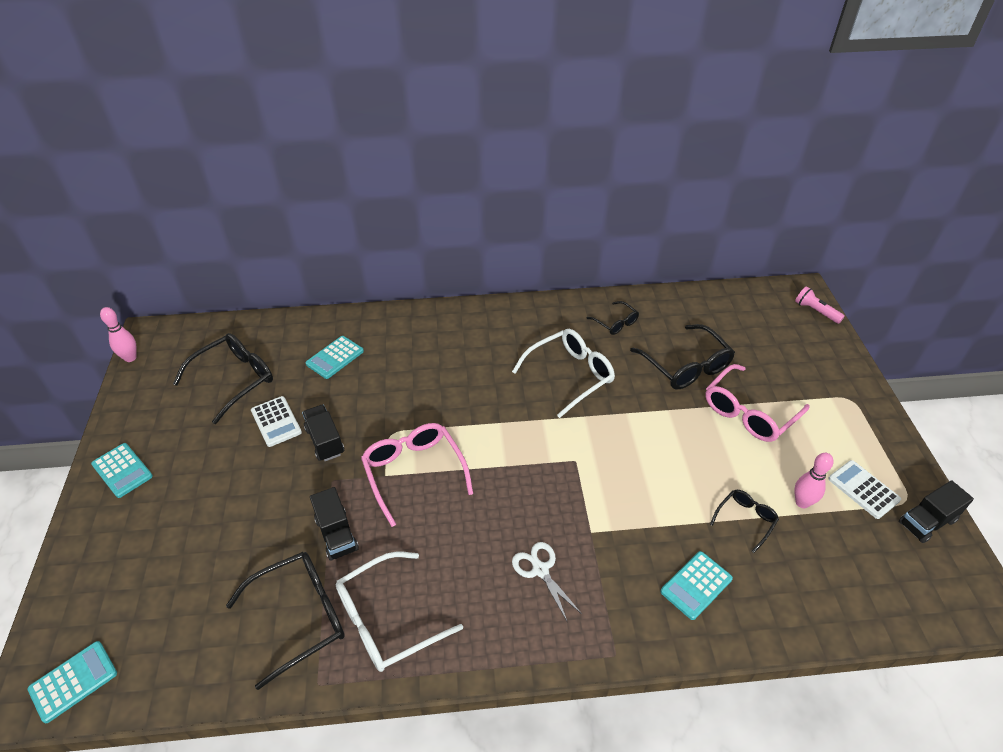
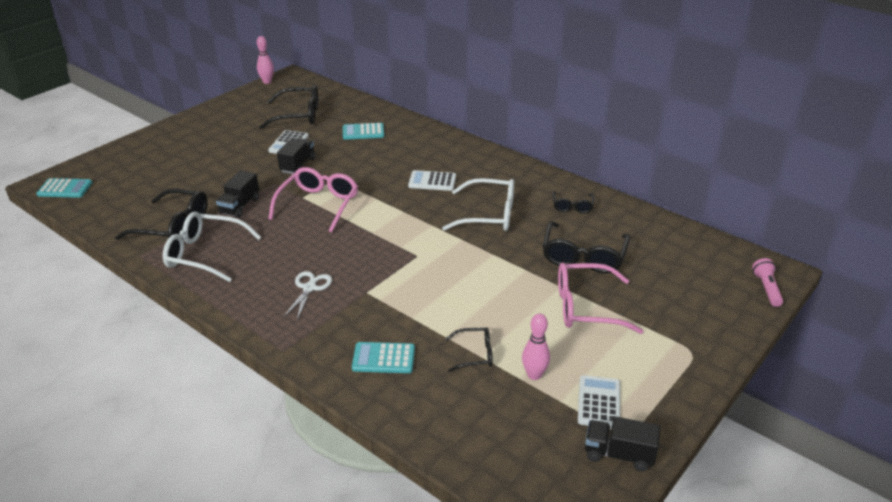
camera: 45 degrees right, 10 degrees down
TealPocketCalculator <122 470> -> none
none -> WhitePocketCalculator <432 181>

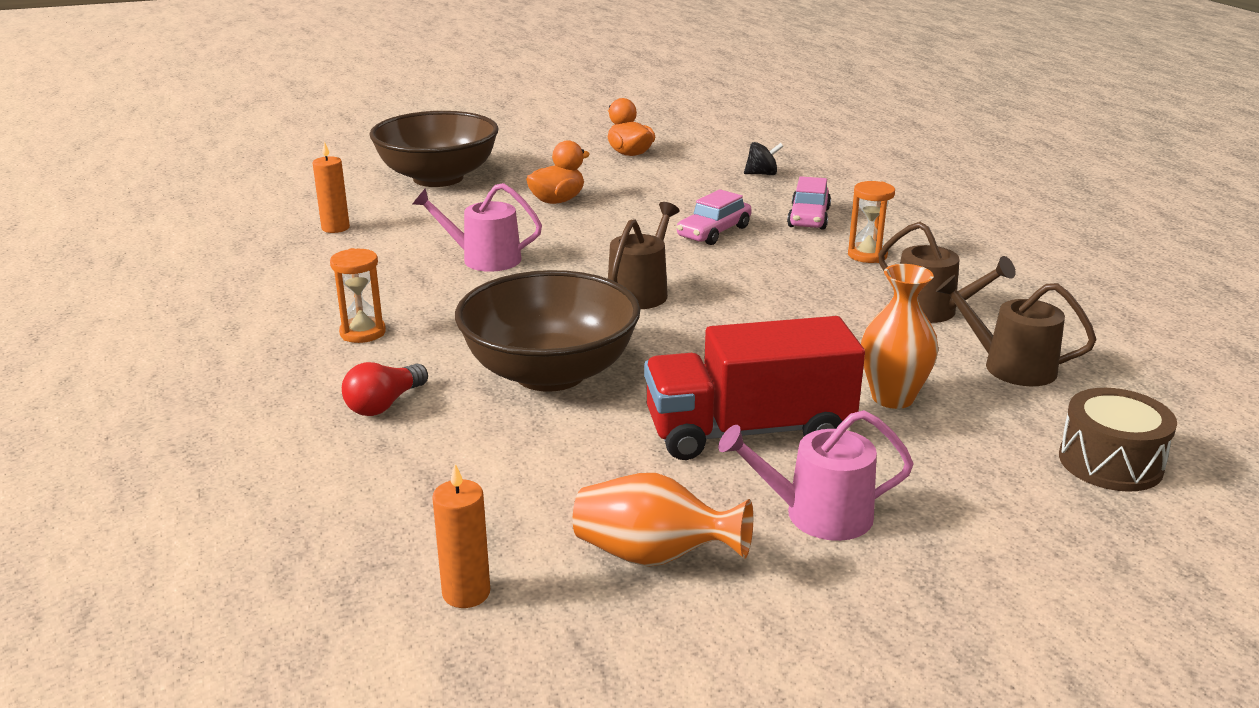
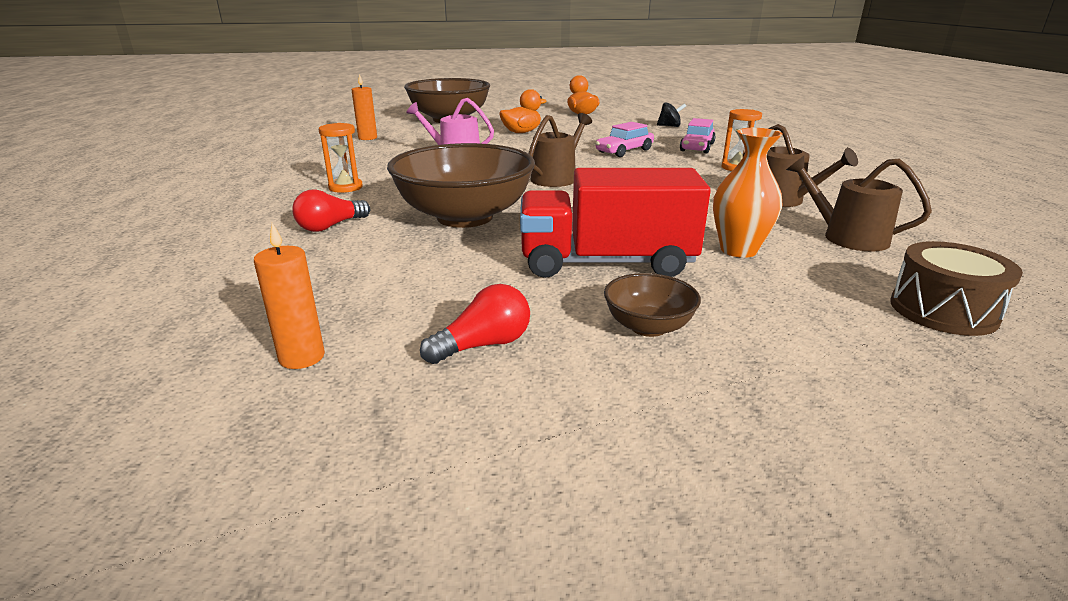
camera: 10 degrees right, 0 degrees up
RosyWateringPot <818 514> -> BrownServingBowl <648 326>
OrangeTallVase <654 556> -> CrimsonLightbulb <483 345>

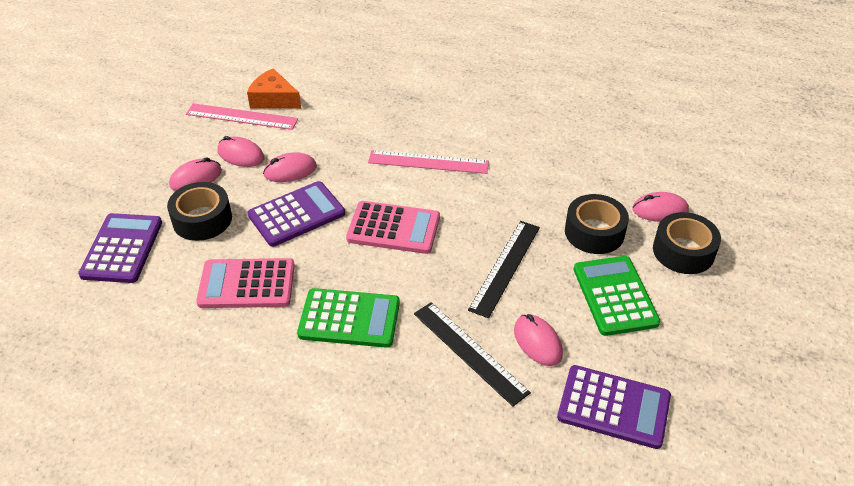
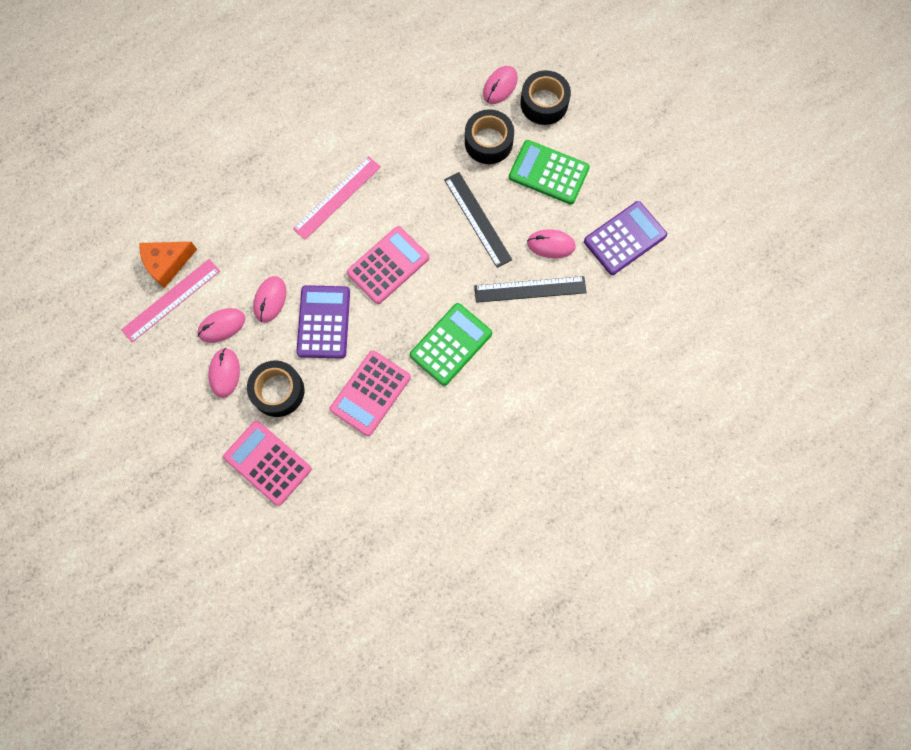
camera: 55 degrees left, 30 degrees up
RoyalPurplePocketCalculator <122 248> -> RosyPocketCalculator <267 463>

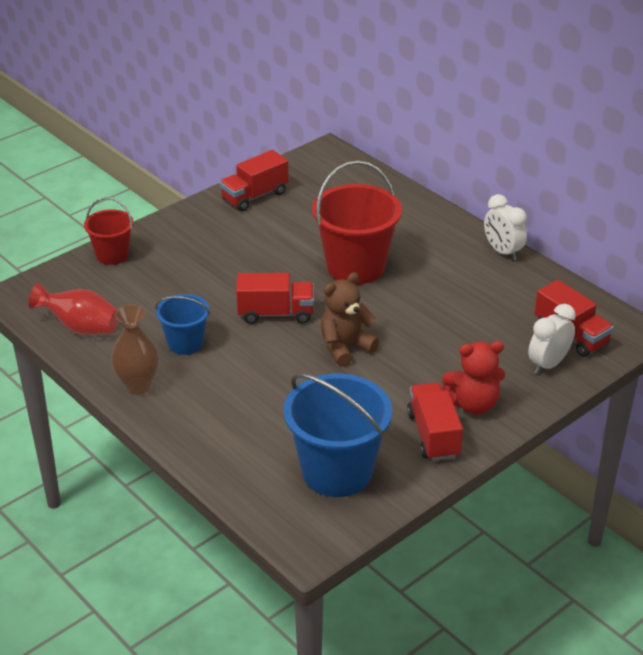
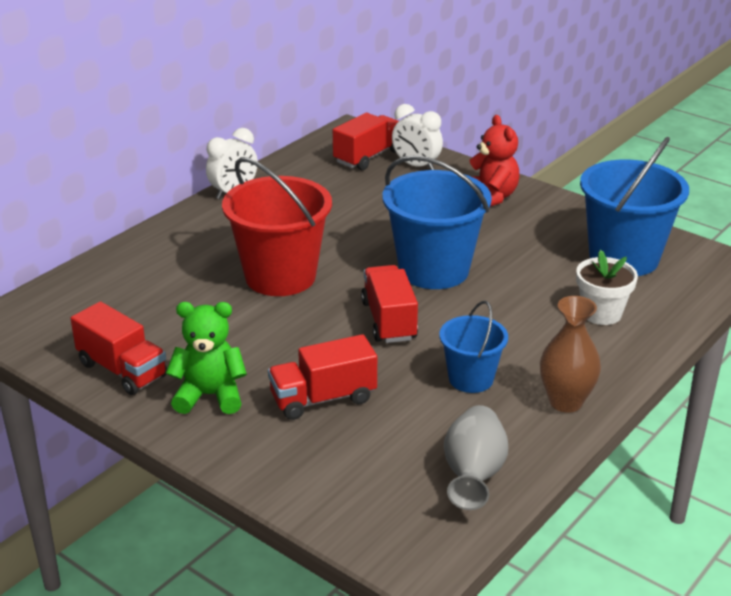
camera: 100 degrees left, 5 degrees down
CrimsonSandBucket <112 255> -> none
BrownStuffedBear <345 347> -> CobaltSandBucket <434 270>
CrimsonTallVase <80 327> -> GrayTallVase <473 475>
CrimsonTruck <433 435> -> CrimsonTruck <323 398>, move
none -> WhitePlantPot <601 313>
none -> GreenStuffedBear <210 395>

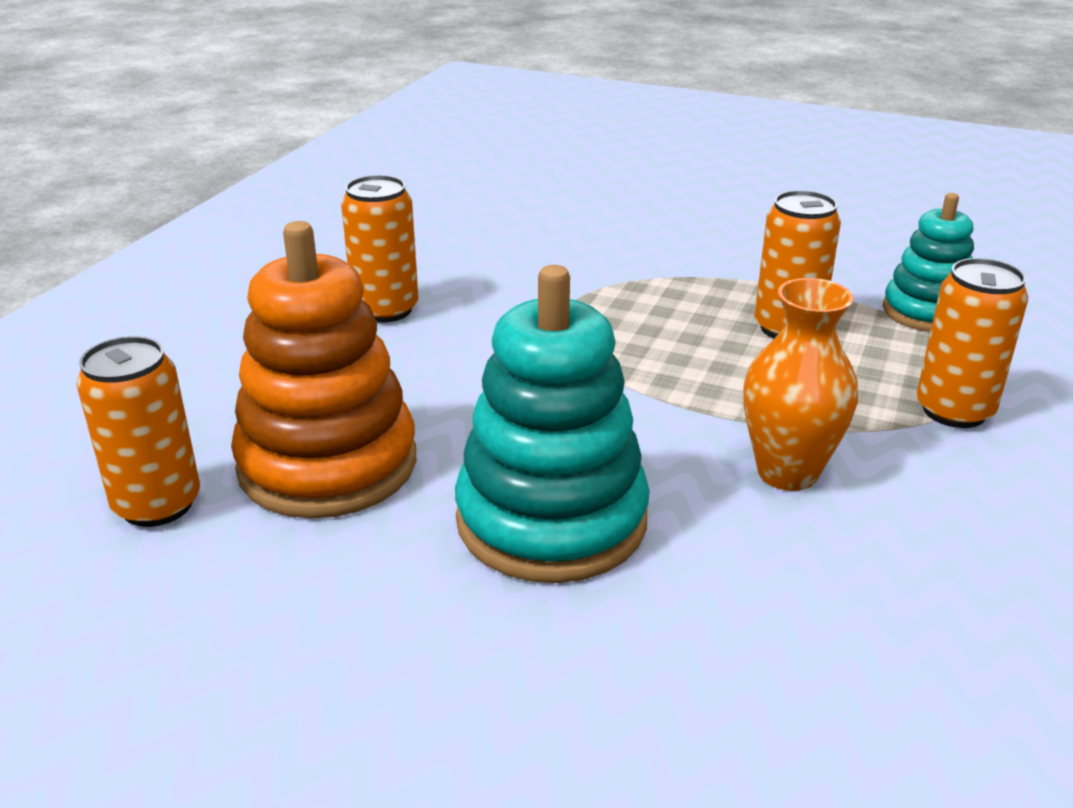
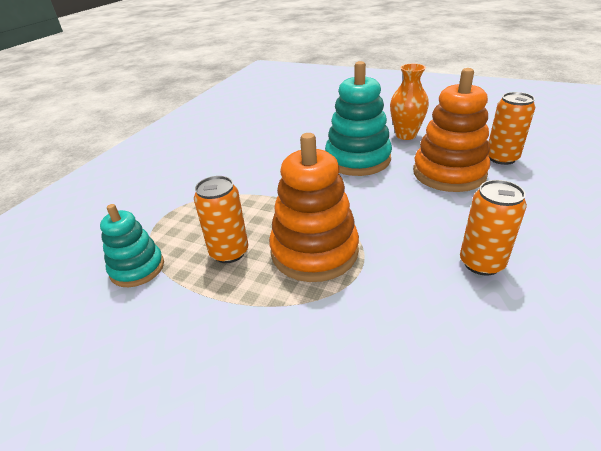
camera: 175 degrees left, 5 degrees up
OrangeCan <954 411> -> none
OrangeTallVase <787 472> -> OrangeTallVase <406 135>, move
none -> OrangeStackingToy <314 251>

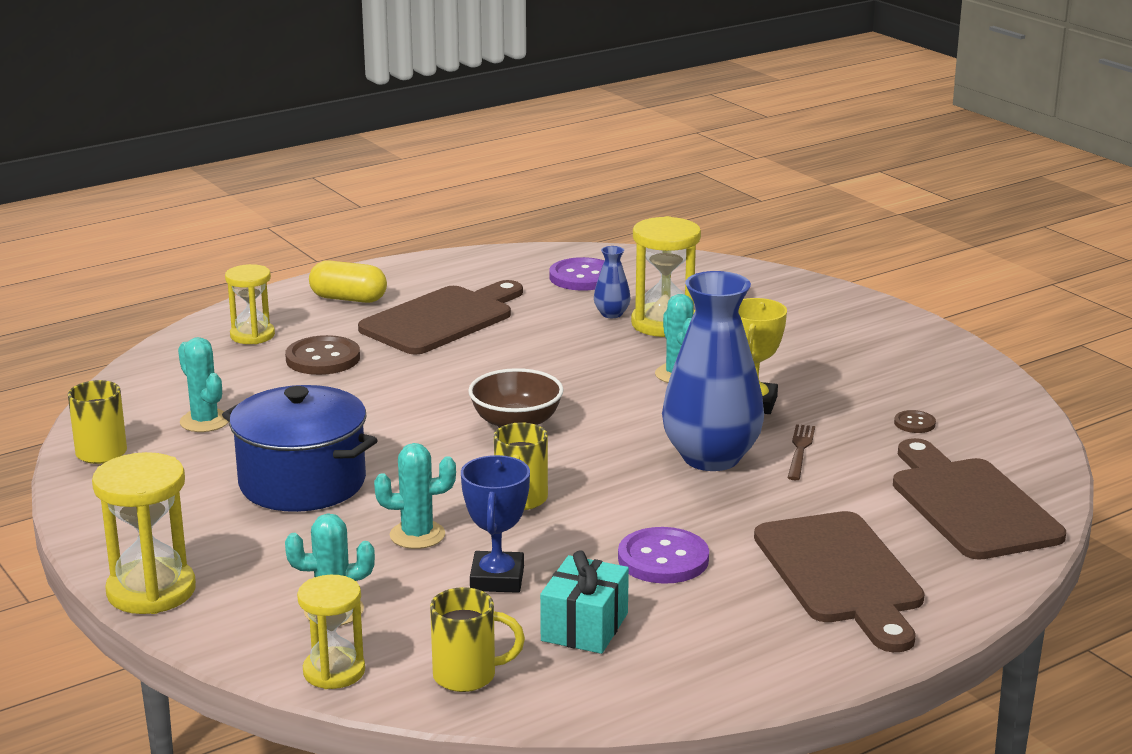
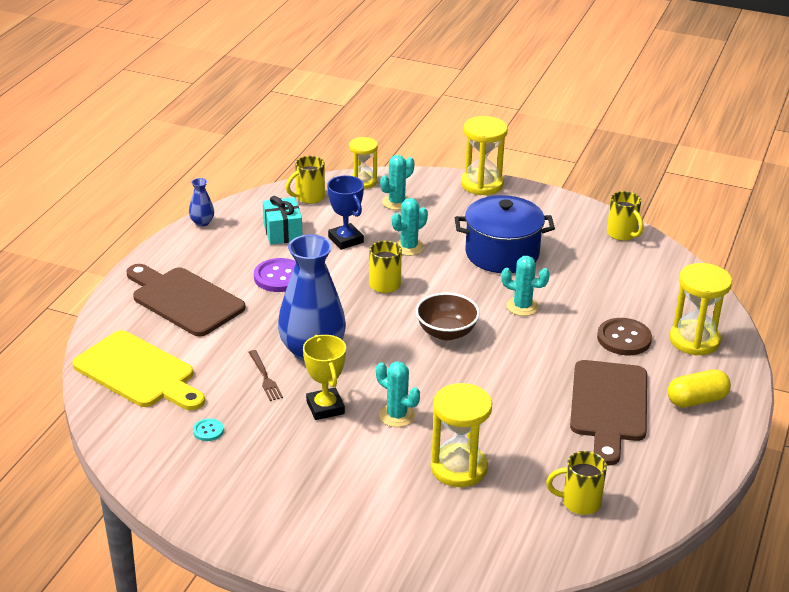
camera: 145 degrees right, 10 degrees up
CobaltTallVase <611 314> -> CobaltTallVase <202 222>, move
RoyalPurpleButton <582 277> -> GoldenCoffeeMug <579 502>
GoldenSandglass <252 335> -> GoldenSandglass <694 340>, x1.52
TealSaguaroCactus <204 421> -> TealSaguaroCactus <522 306>, move
BrownButton <914 423> -> TealButton <208 431>
BrownBreadBoard <970 504> -> GoldenBreadBoard <138 372>

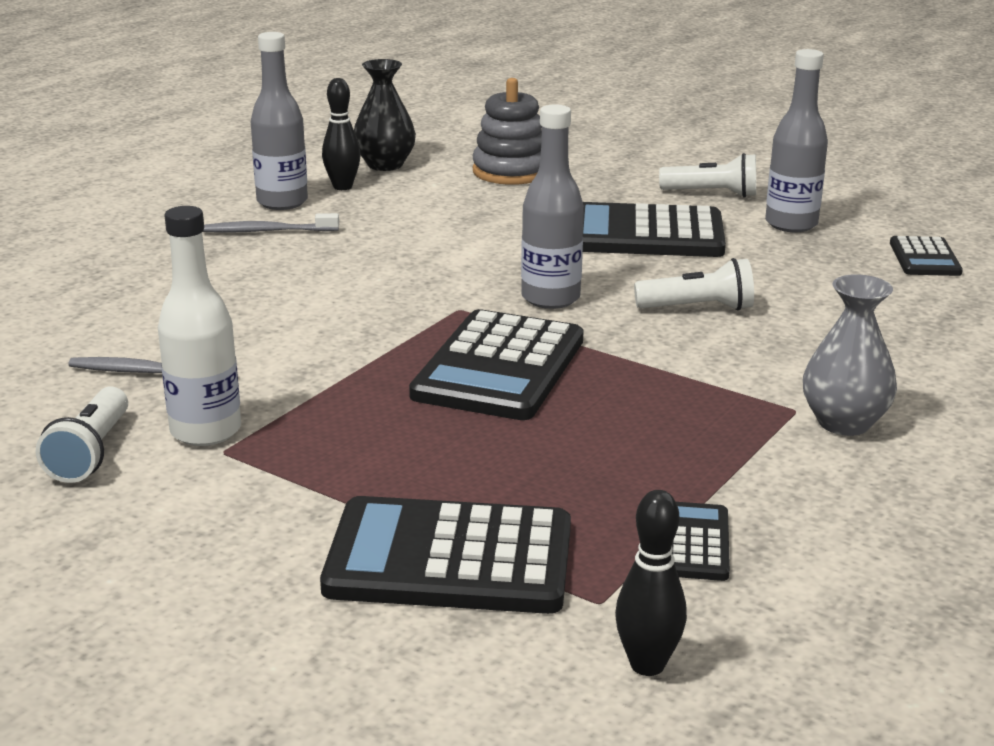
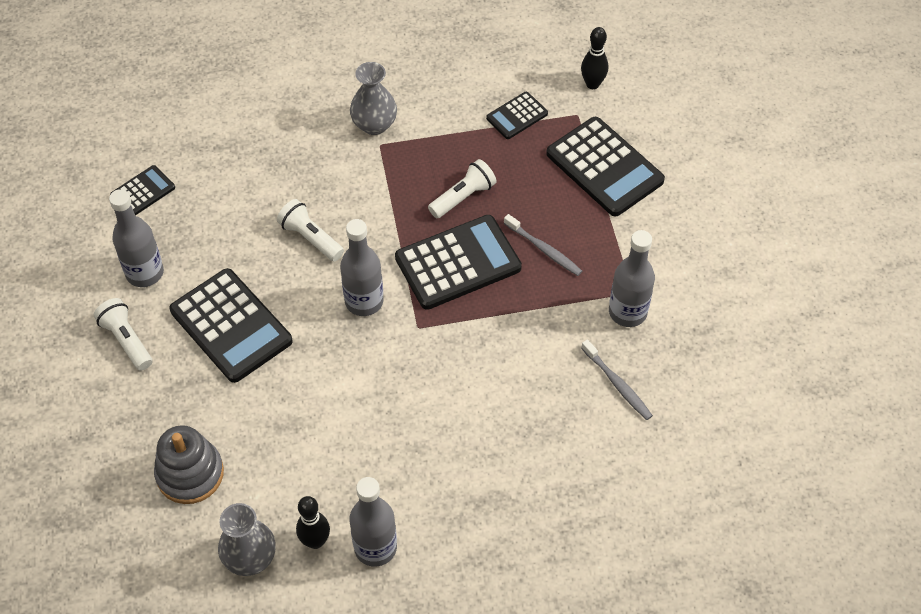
camera: 135 degrees left, 30 degrees up
EbonyTallVase <385 165> -> GrayTallVase <250 558>
WhiteFlask <205 431> -> GrayFlask <627 312>
GrayToothBrush <268 231> -> GrayToothBrush <543 249>, move
WhiteFlashlight <91 453> -> WhiteFlashlight <463 197>, move

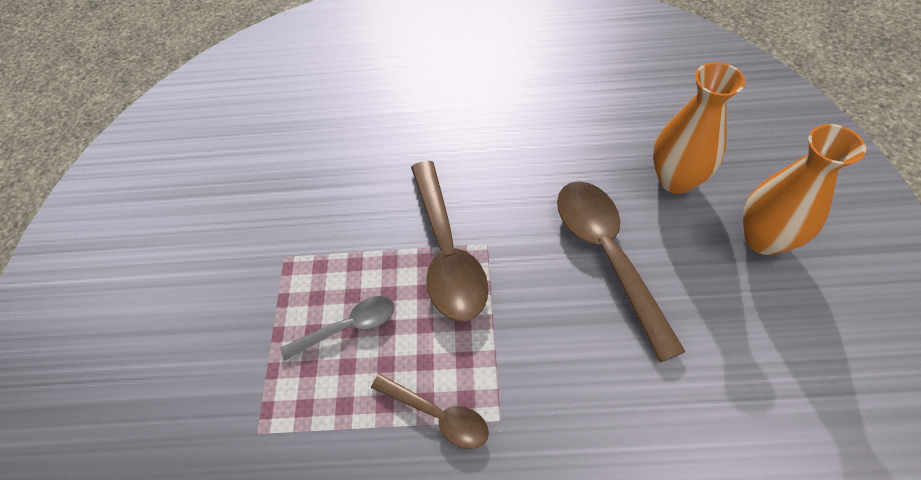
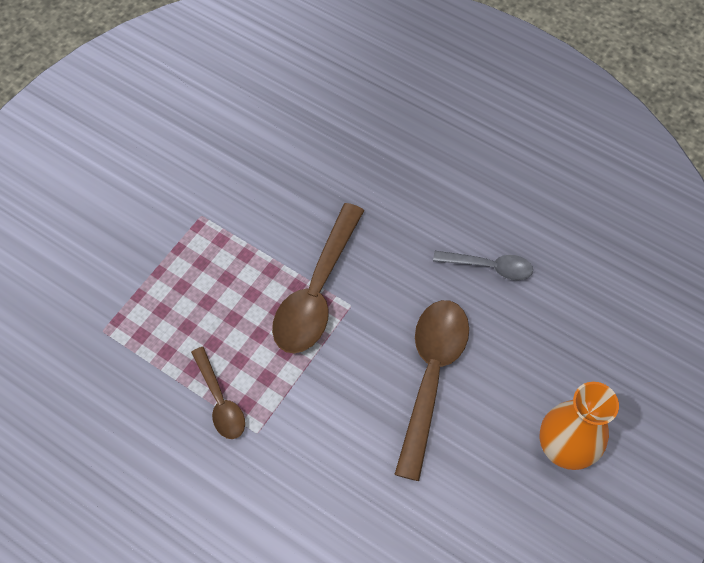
camera: 30 degrees right, 5 degrees up
OrangeTallVase <675 180> -> none
GrayTeaspoon <348 327> -> GrayTeaspoon <489 267>, move

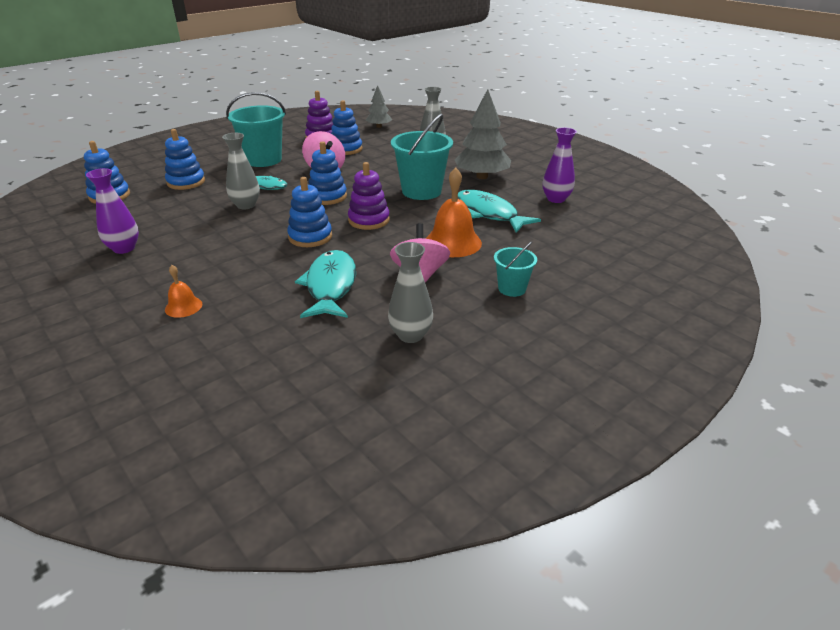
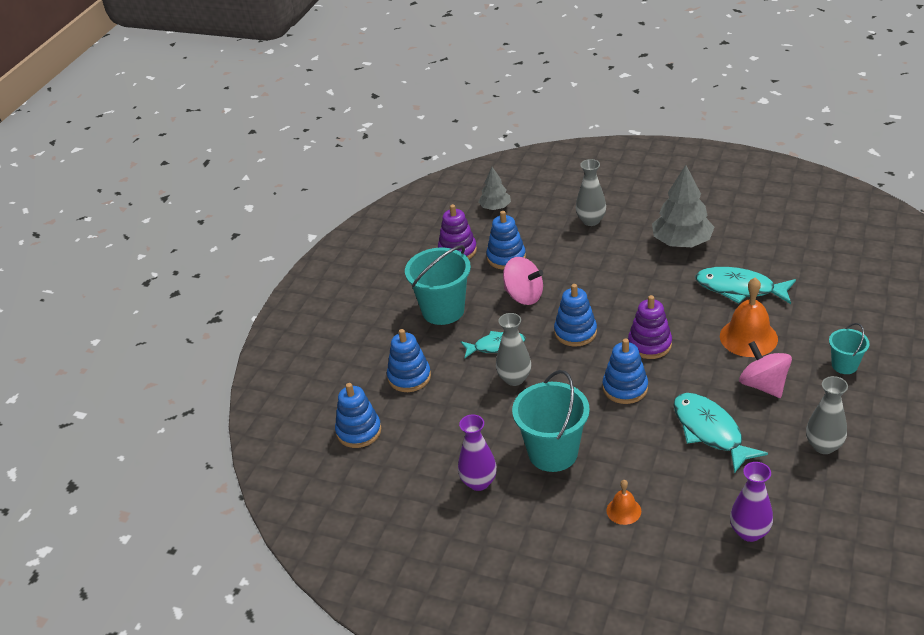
camera: 25 degrees left, 5 degrees up
TealSandBucket <421 191> -> TealSandBucket <553 453>, move
RoyalPurpleTallVase <556 199> -> RoyalPurpleTallVase <749 532>, move

